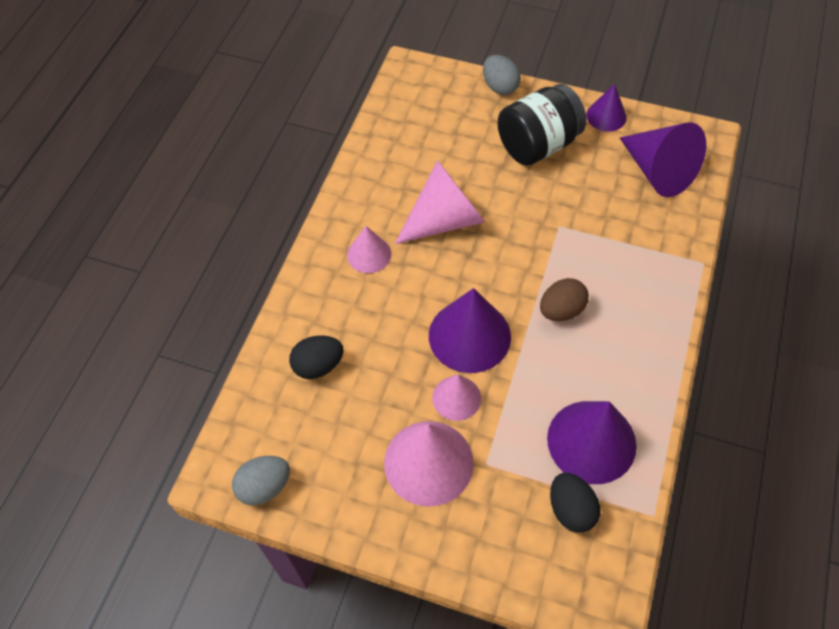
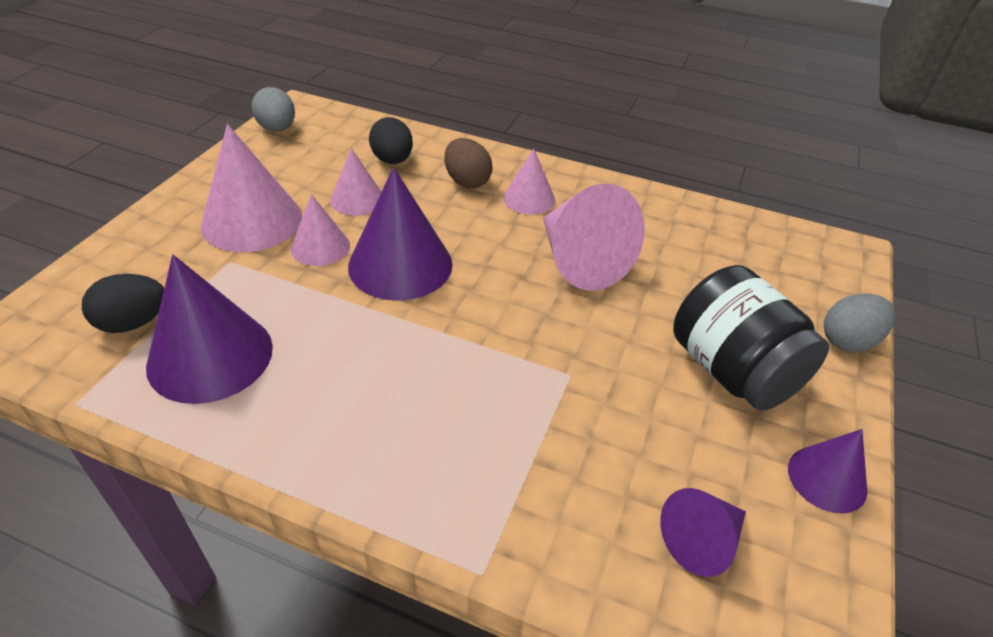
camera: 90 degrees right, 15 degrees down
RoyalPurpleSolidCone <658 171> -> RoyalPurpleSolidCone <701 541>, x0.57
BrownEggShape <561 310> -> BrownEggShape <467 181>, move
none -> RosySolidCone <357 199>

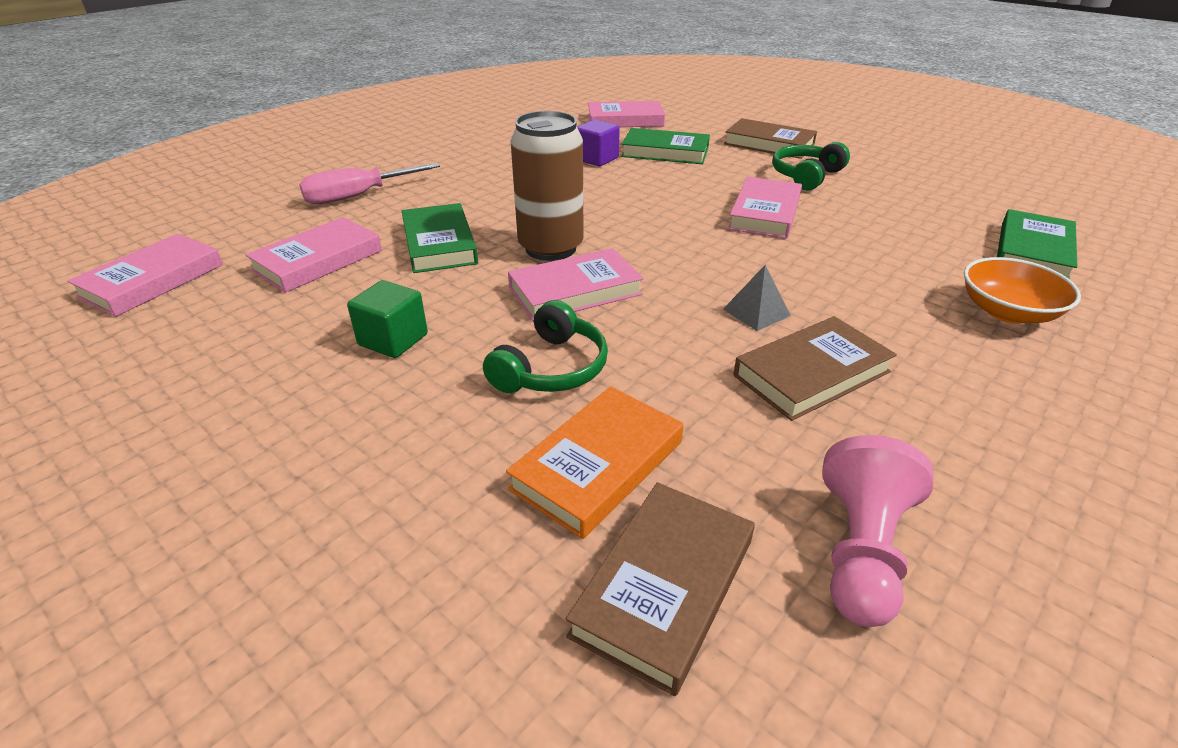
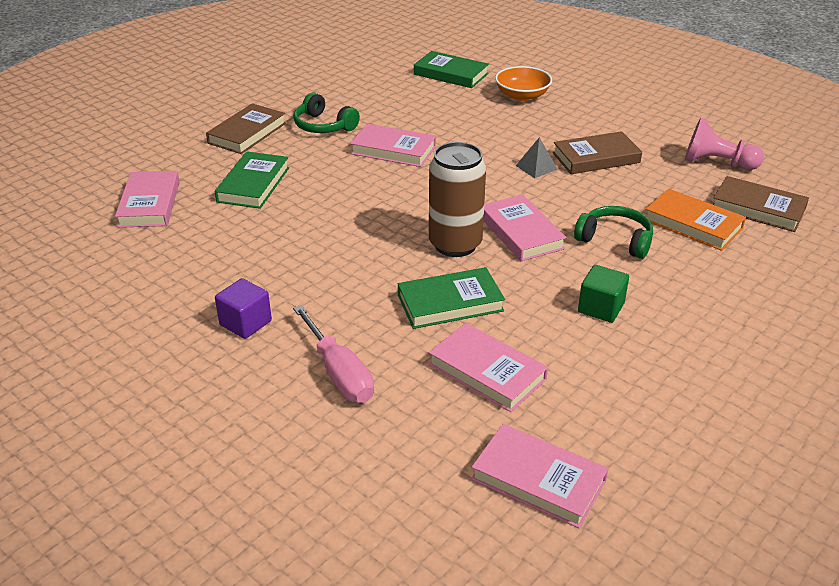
camera: 90 degrees left, 0 degrees up
RoyalPurpleCube <596 159> -> RoyalPurpleCube <245 323>, move
BrownHardback <811 374> -> BrownHardback <596 158>, 75 degrees counterclockwise

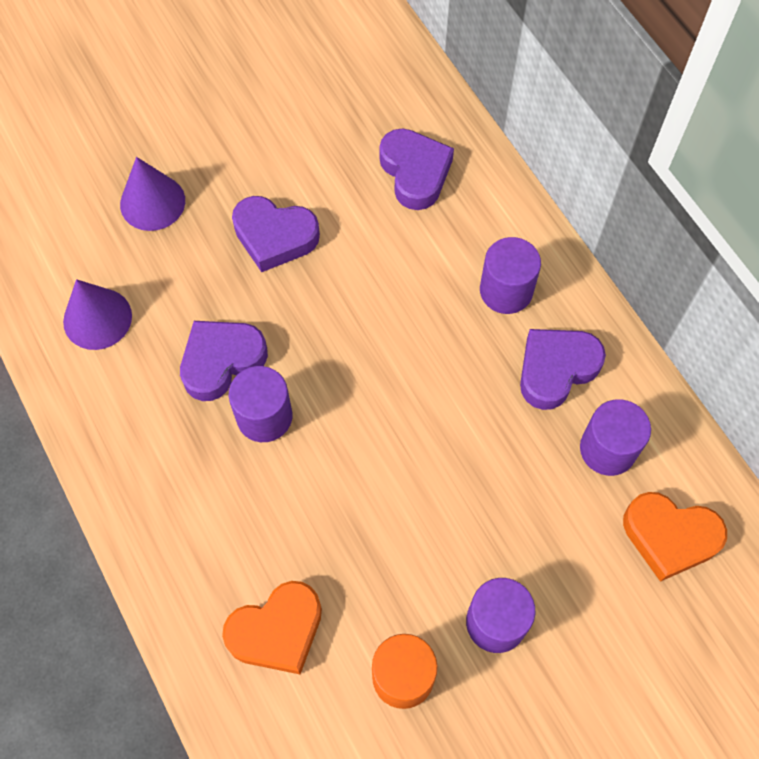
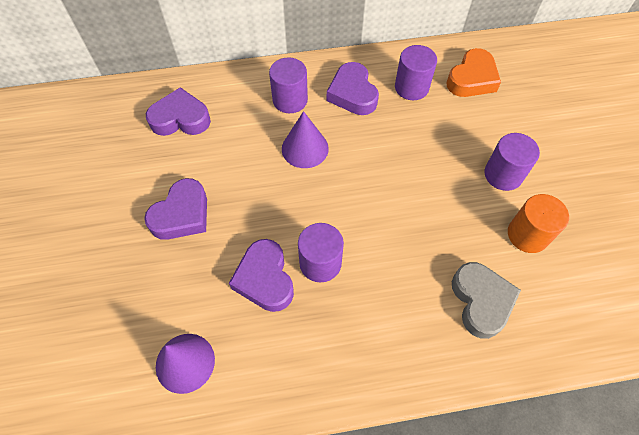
camera: 70 degrees left, 5 degrees down
RoyalPurpleSolidCone <152 202> -> RoyalPurpleSolidCone <305 148>, move
OrangeLoveHeart <277 631> -> GrayLoveHeart <481 301>

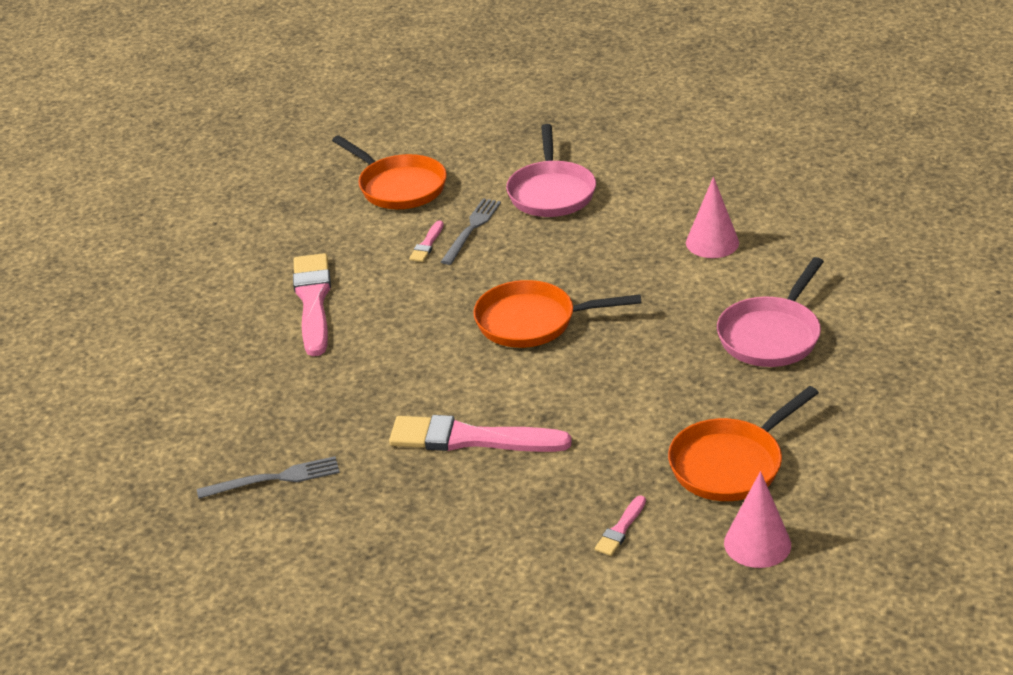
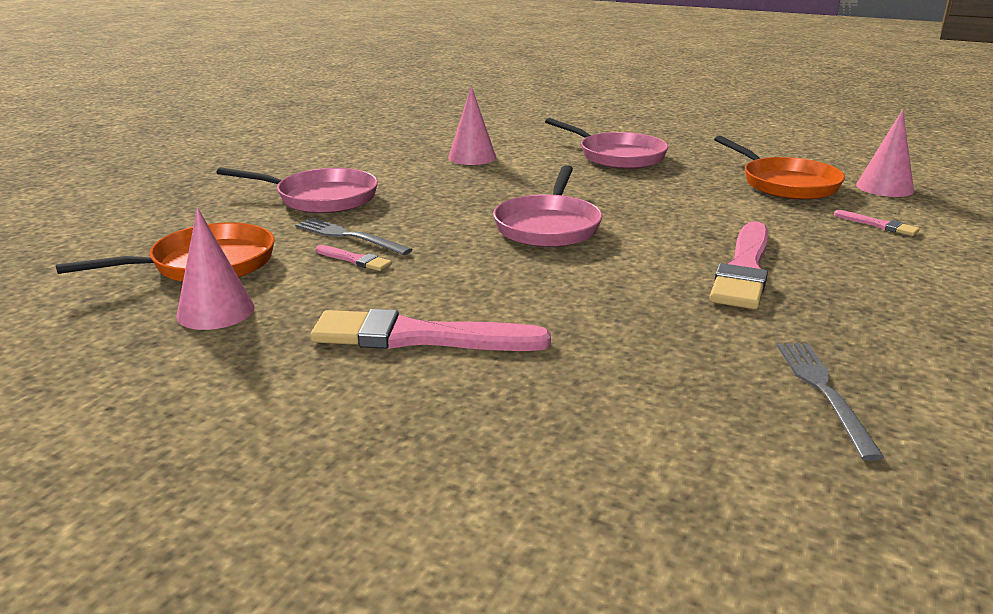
camera: 80 degrees left, 10 degrees down
OrangePan <532 321> -> RosyPan <548 226>
none -> RosySolidCone <215 311>

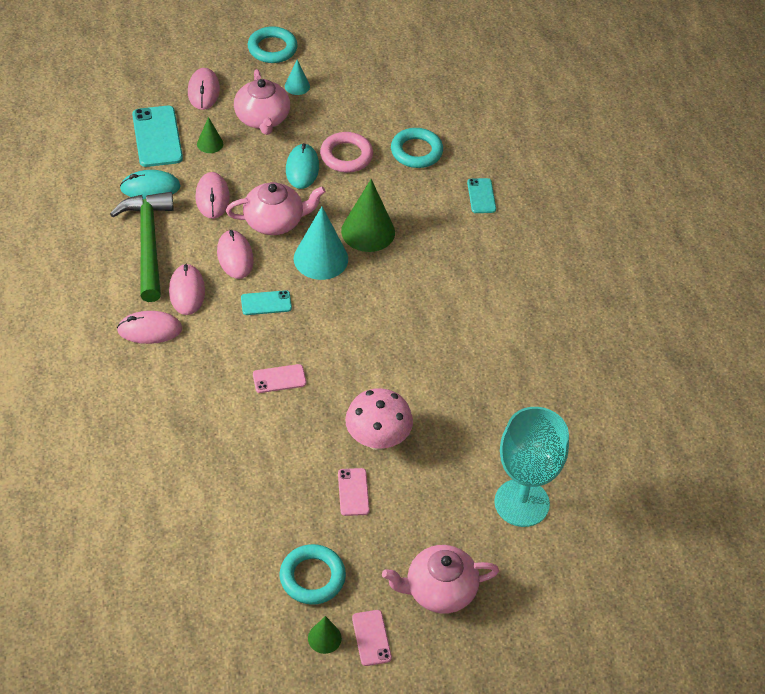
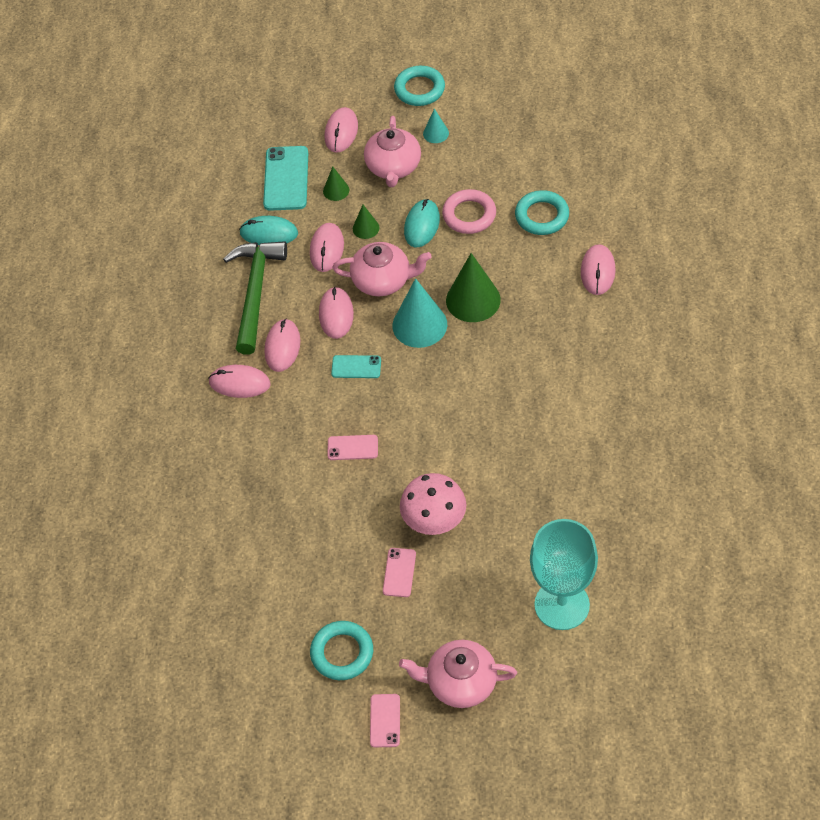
camera: 20 degrees right, 5 degrees up
TealMobilePhone <481 196> -> RosyMouse <598 271>
GreenSolidCone <324 638> -> GreenSolidCone <366 228>, move

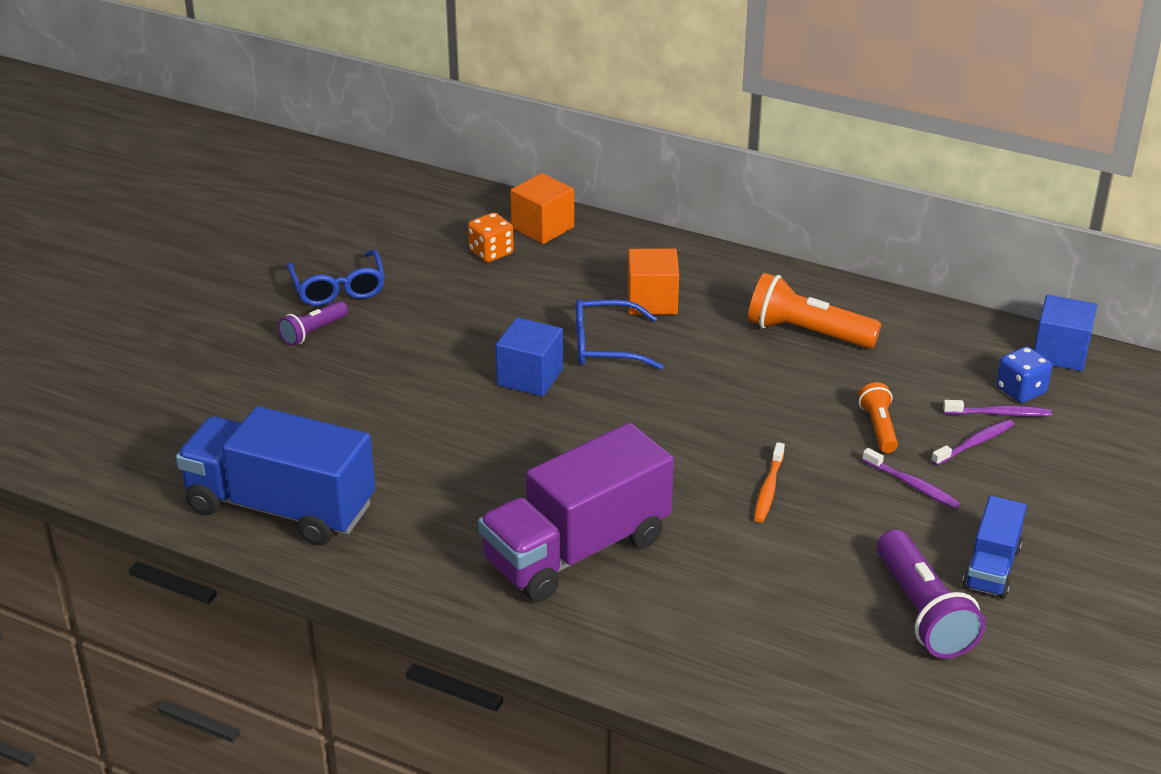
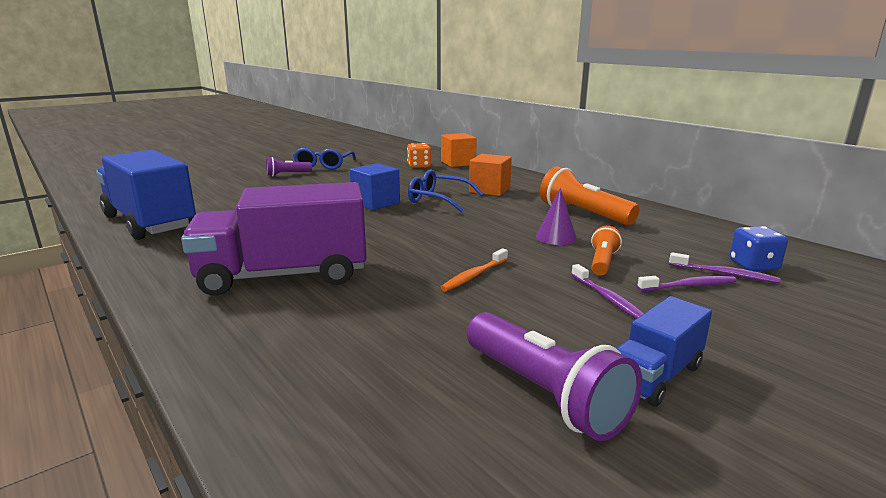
camera: 25 degrees right, 15 degrees down
CobaltCube <1060 353> -> none
RoyalPurpleFlashlight <923 612> -> RoyalPurpleFlashlight <544 393>, 45 degrees counterclockwise
none -> RoyalPurpleSolidCone <556 237>

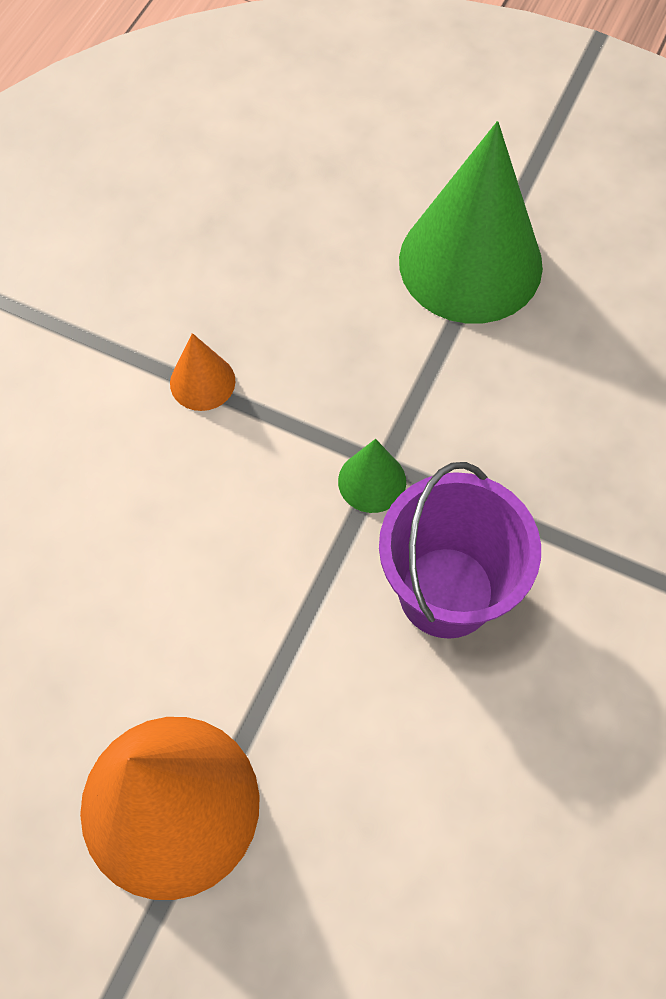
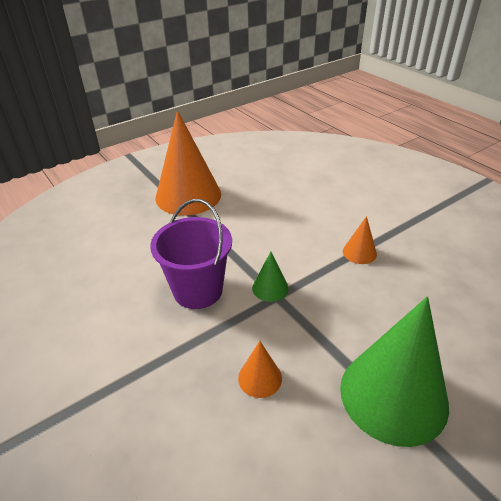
camera: 120 degrees right, 25 degrees down
none -> OrangeSolidCone <260 378>

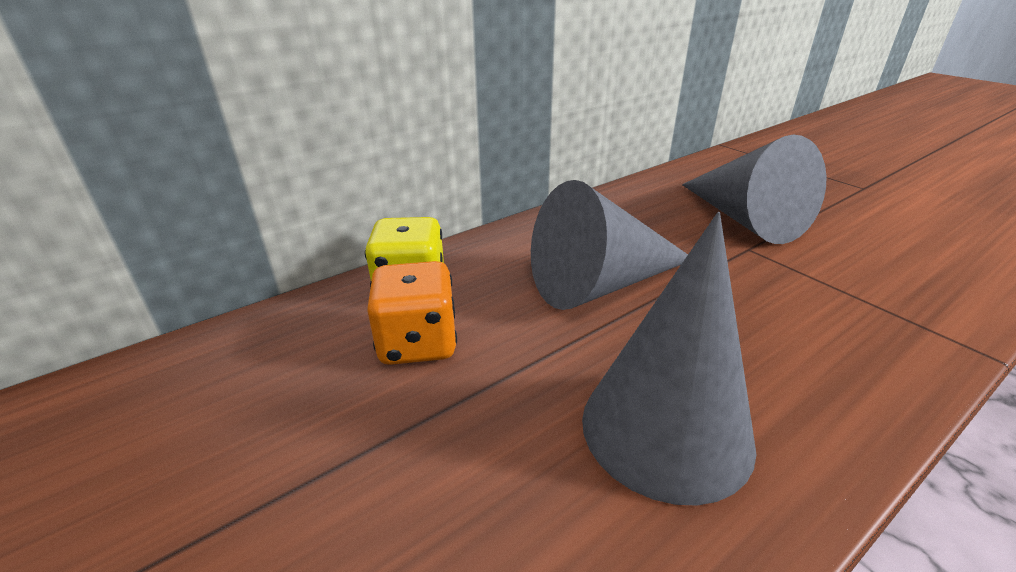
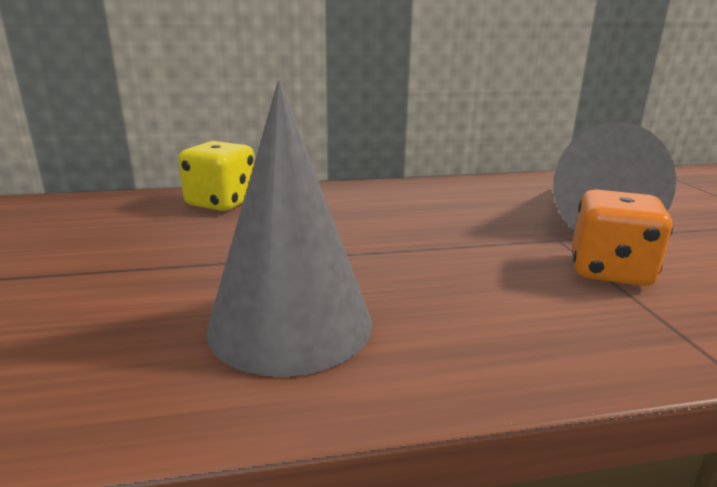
camera: 25 degrees right, 10 degrees down
GraySolidCone <601 284> -> none
OrangeDie <418 343> -> OrangeDie <610 271>, move

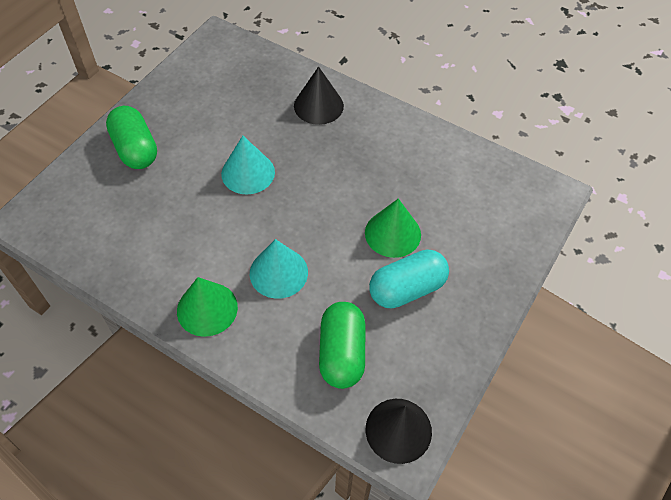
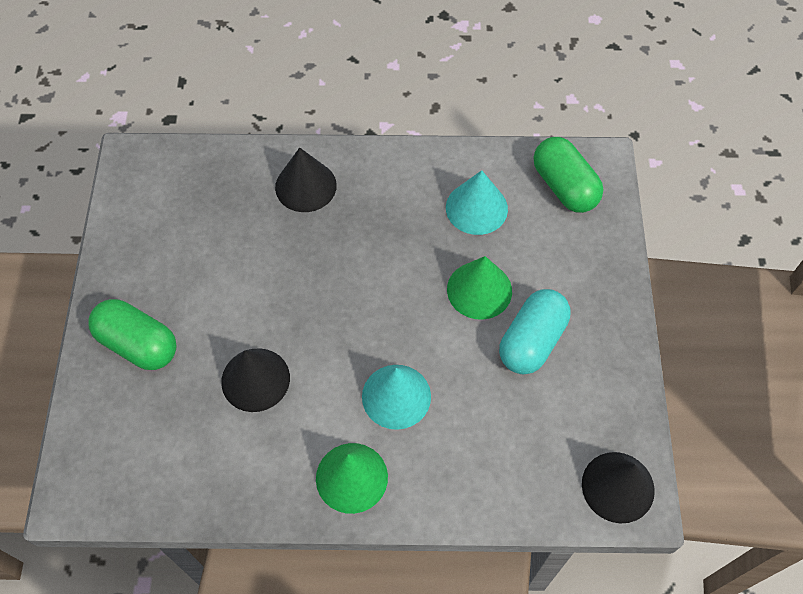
camera: 30 degrees left, 5 degrees up
TealSolidCone <248 173> -> TealSolidCone <476 208>, move
GreenPill <342 353> -> GreenPill <564 186>, move
none -> EbonySolidCone <255 379>

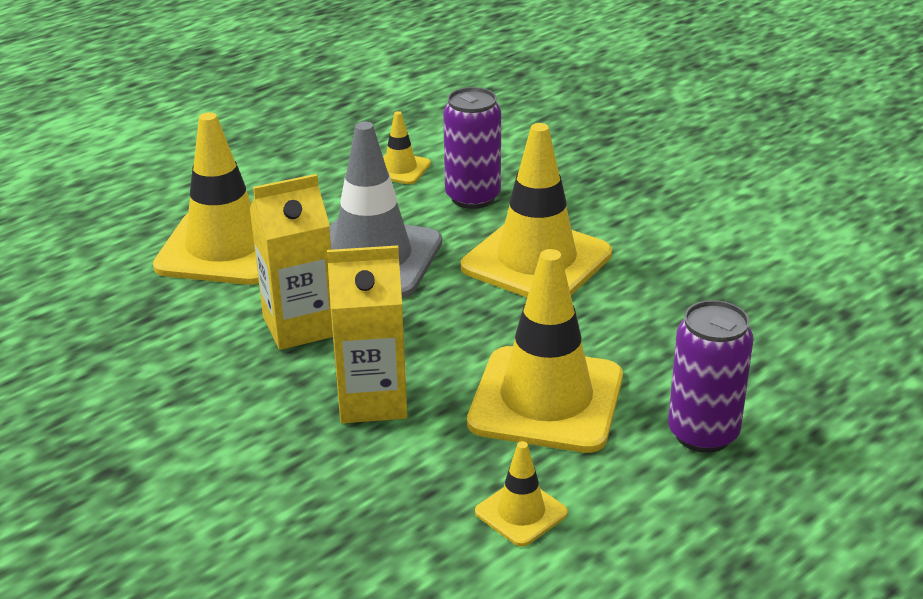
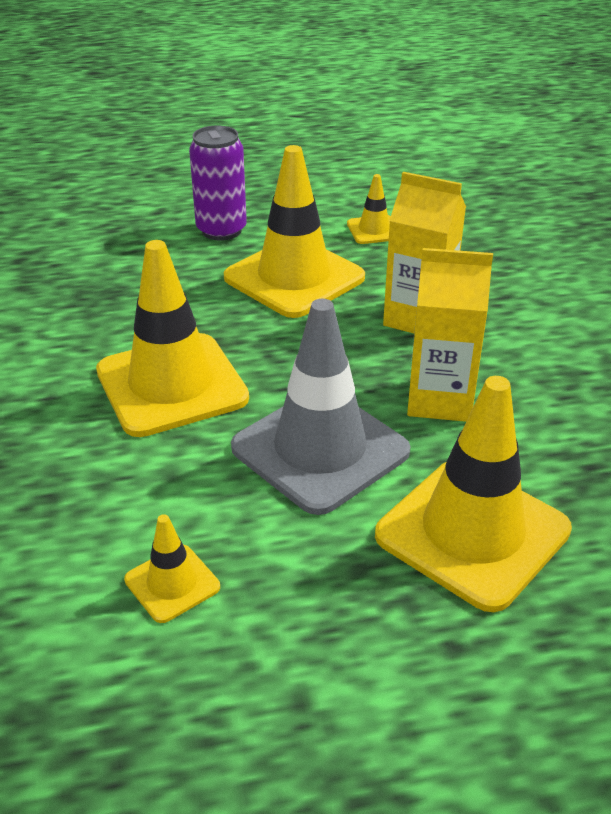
camera: 150 degrees left, 5 degrees up
RoyalPurpleCan <473 197> -> none

